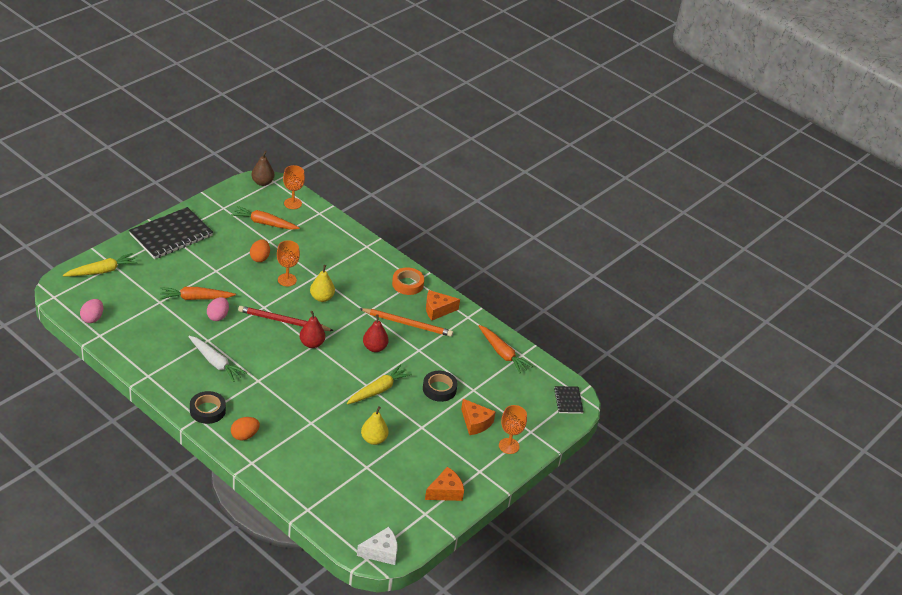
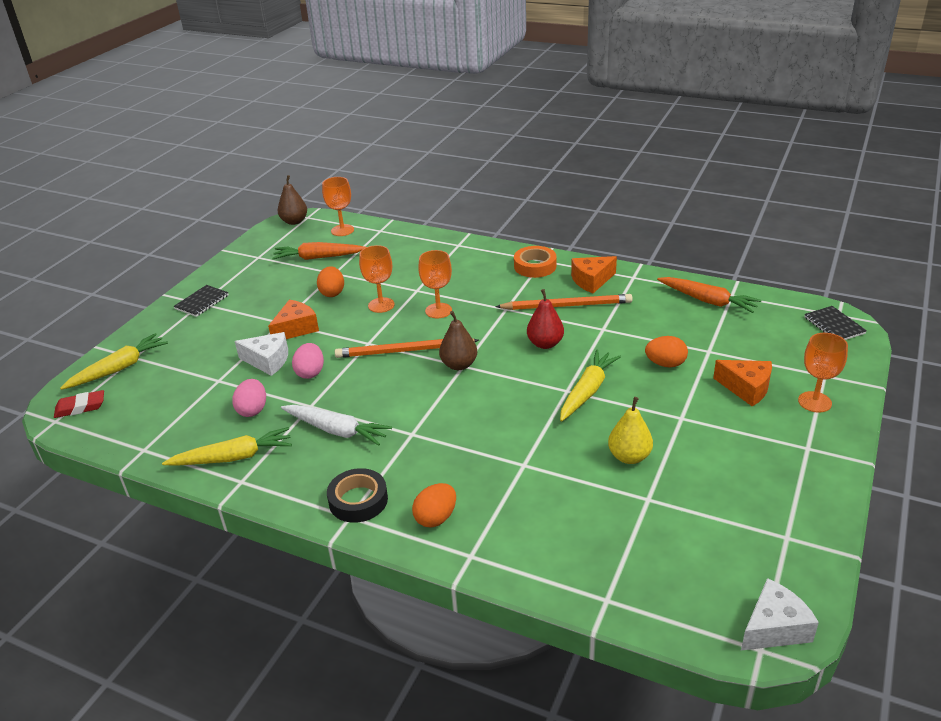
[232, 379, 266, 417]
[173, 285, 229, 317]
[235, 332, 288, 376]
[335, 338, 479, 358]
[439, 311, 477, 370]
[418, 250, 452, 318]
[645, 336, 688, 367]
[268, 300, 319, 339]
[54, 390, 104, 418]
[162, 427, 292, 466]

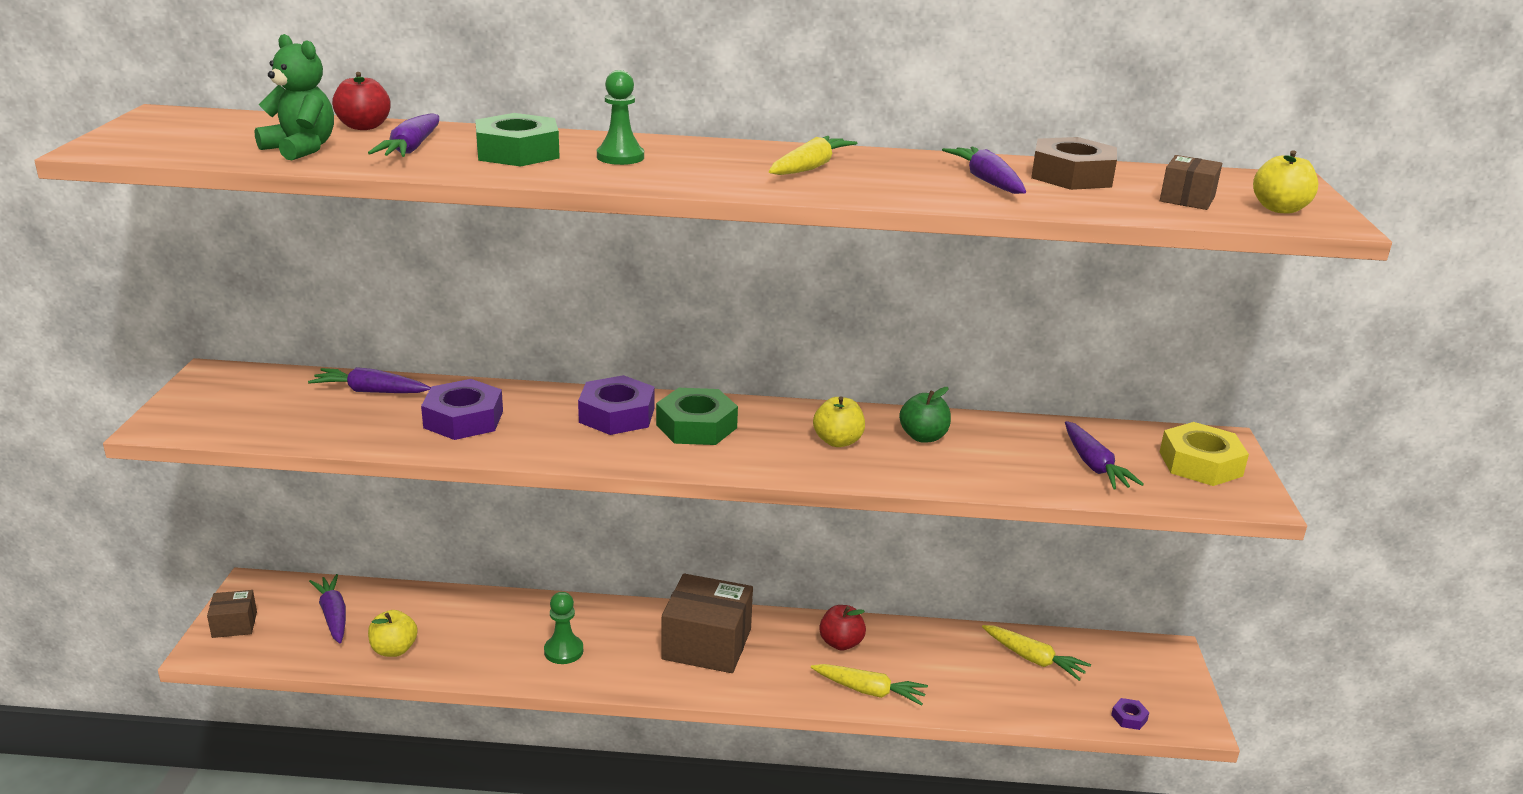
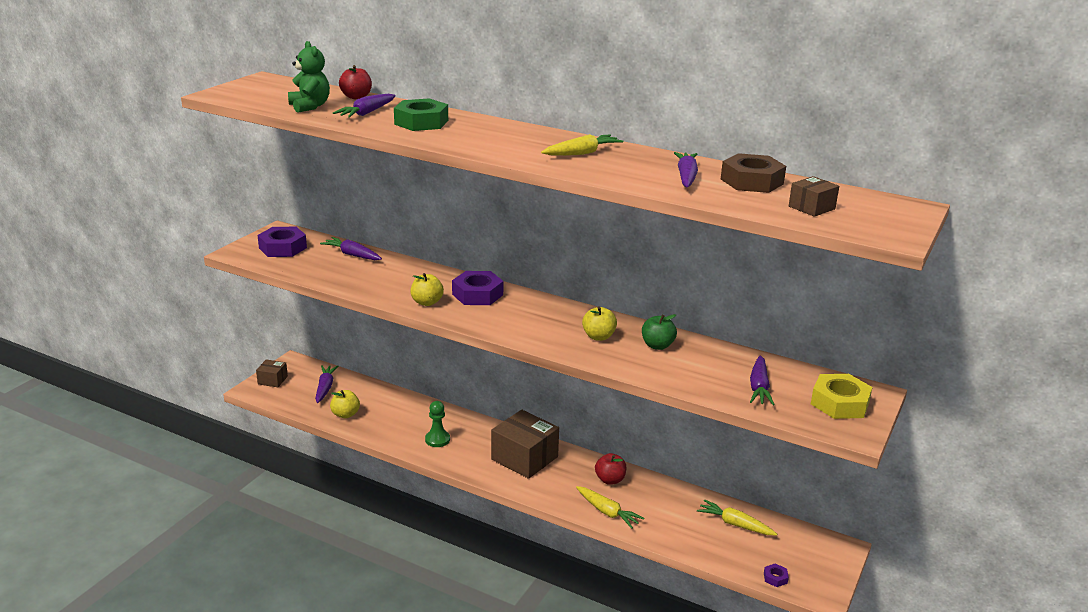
[257, 227, 307, 257]
[597, 70, 644, 165] (first image)
[656, 388, 738, 445] (first image)
[697, 499, 777, 535]
[410, 273, 444, 306]

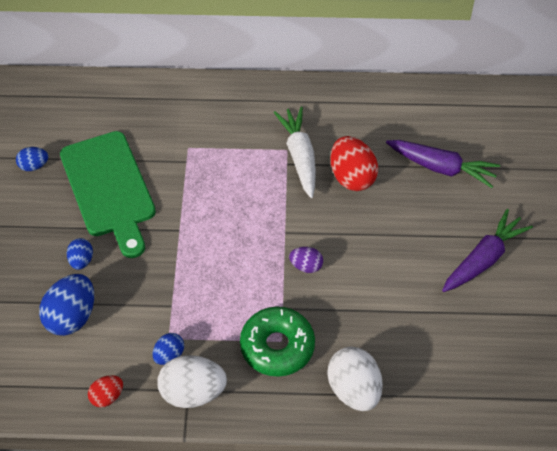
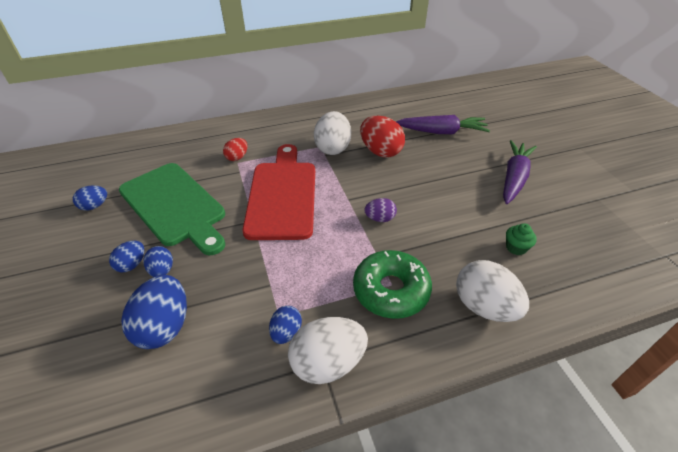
[223, 138, 247, 161]
[314, 111, 351, 155]
[109, 241, 144, 272]
[242, 144, 315, 240]
[506, 223, 537, 255]

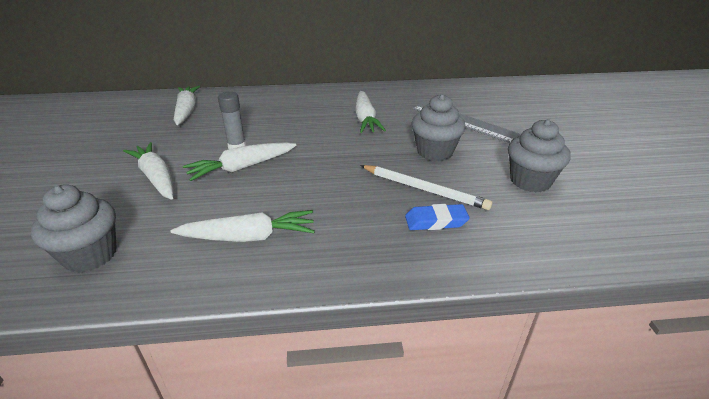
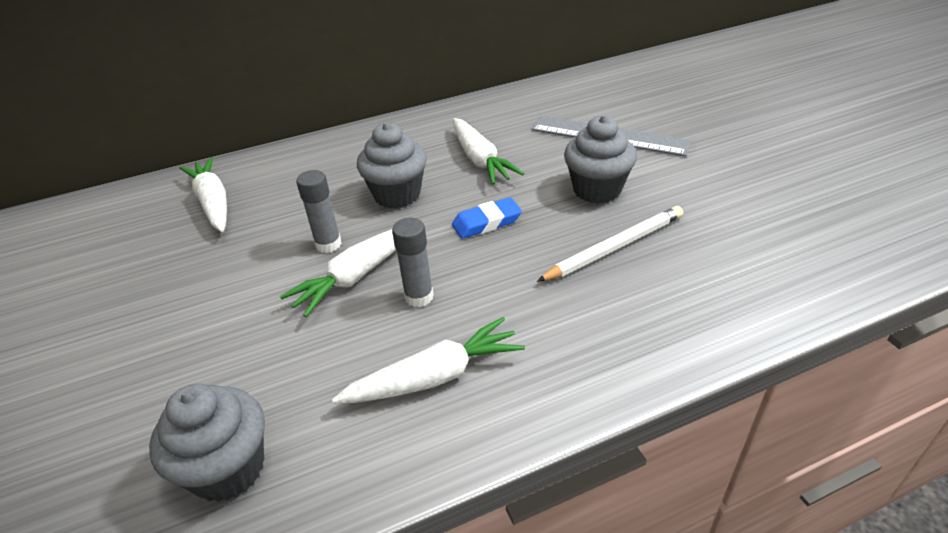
[123, 142, 174, 200] (first image)
[537, 206, 683, 282]
[452, 197, 522, 239]
[357, 122, 427, 209]
[392, 218, 434, 307]

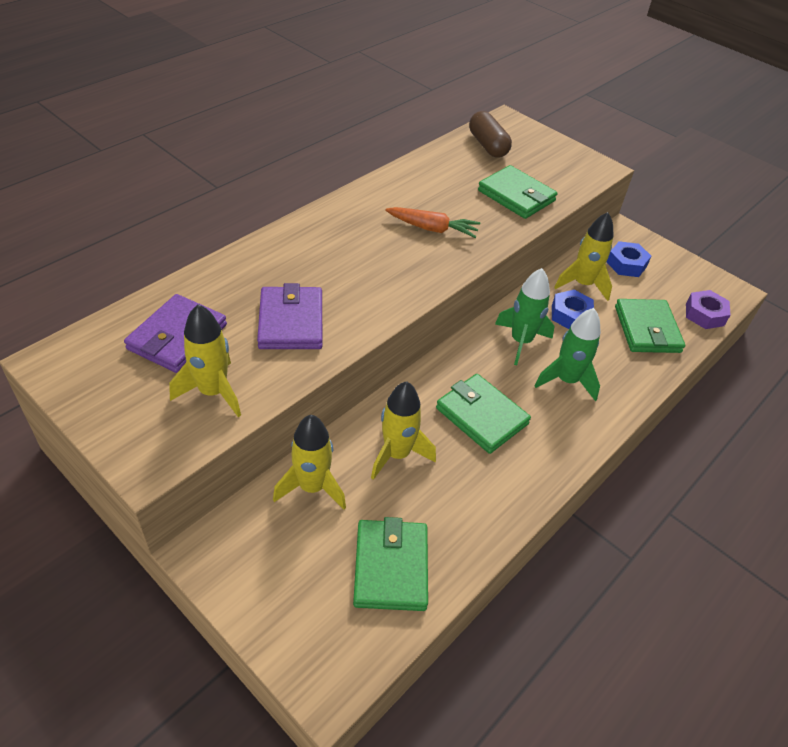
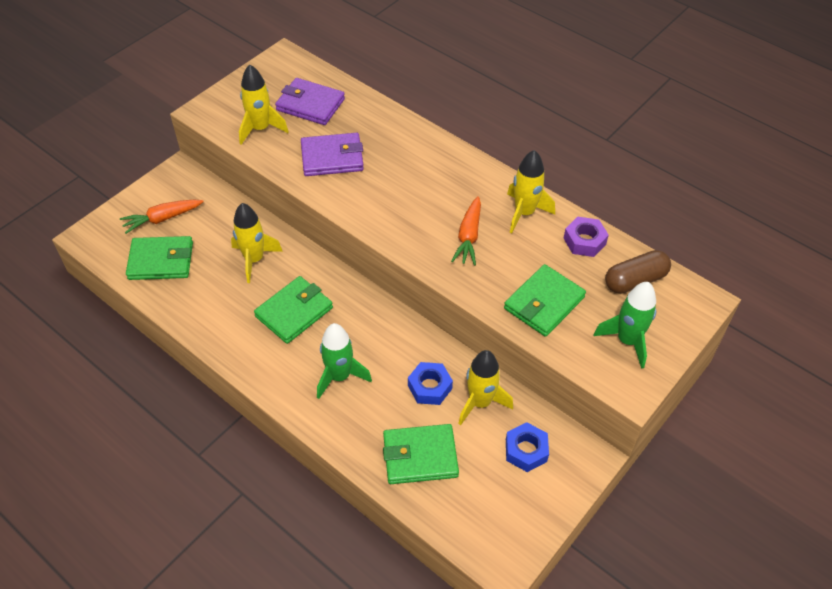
[507, 150, 555, 233]
[594, 282, 656, 369]
[563, 217, 609, 257]
[120, 200, 204, 234]

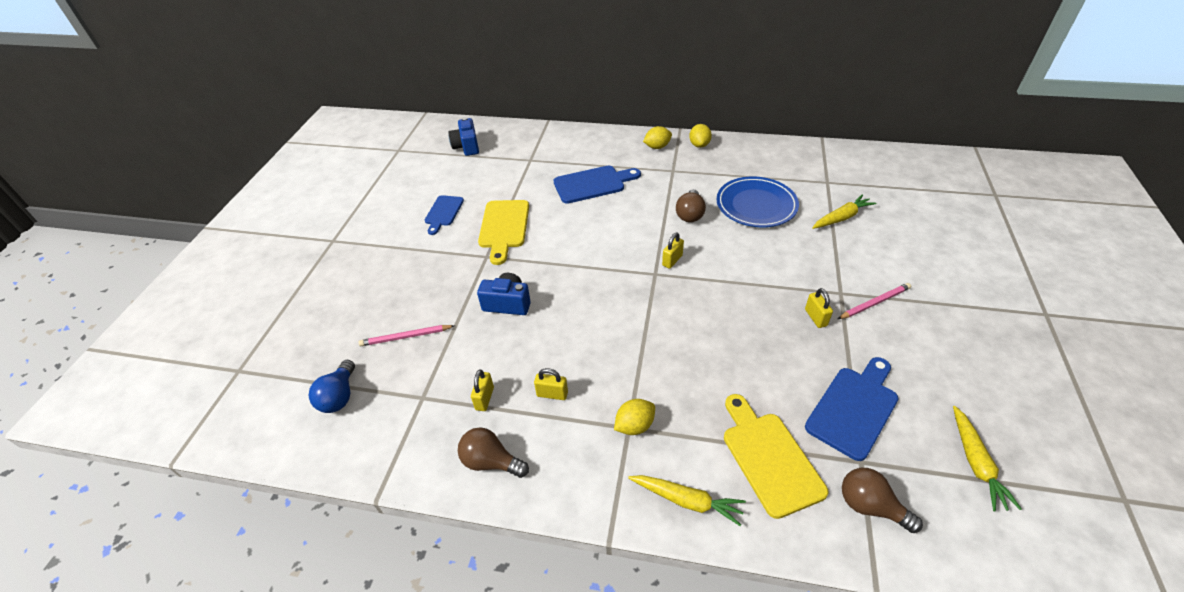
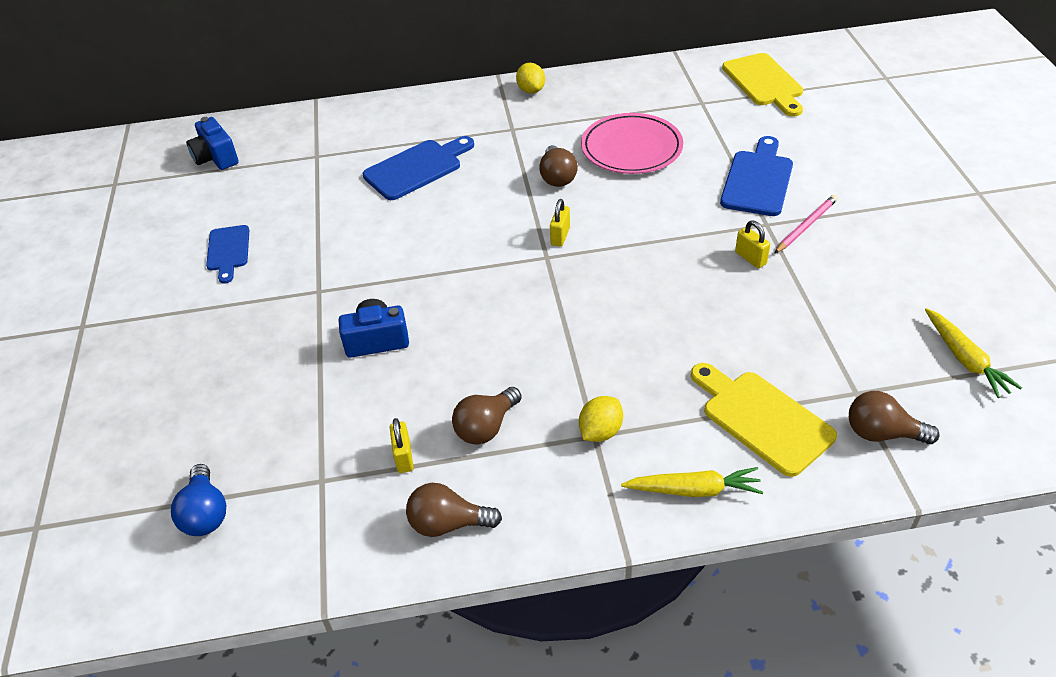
[358, 325, 455, 346] (first image)
[722, 53, 803, 117]
[452, 387, 522, 445]
[643, 126, 672, 149] (first image)
[581, 113, 683, 174]
[720, 136, 793, 216]
[812, 194, 876, 229] (first image)

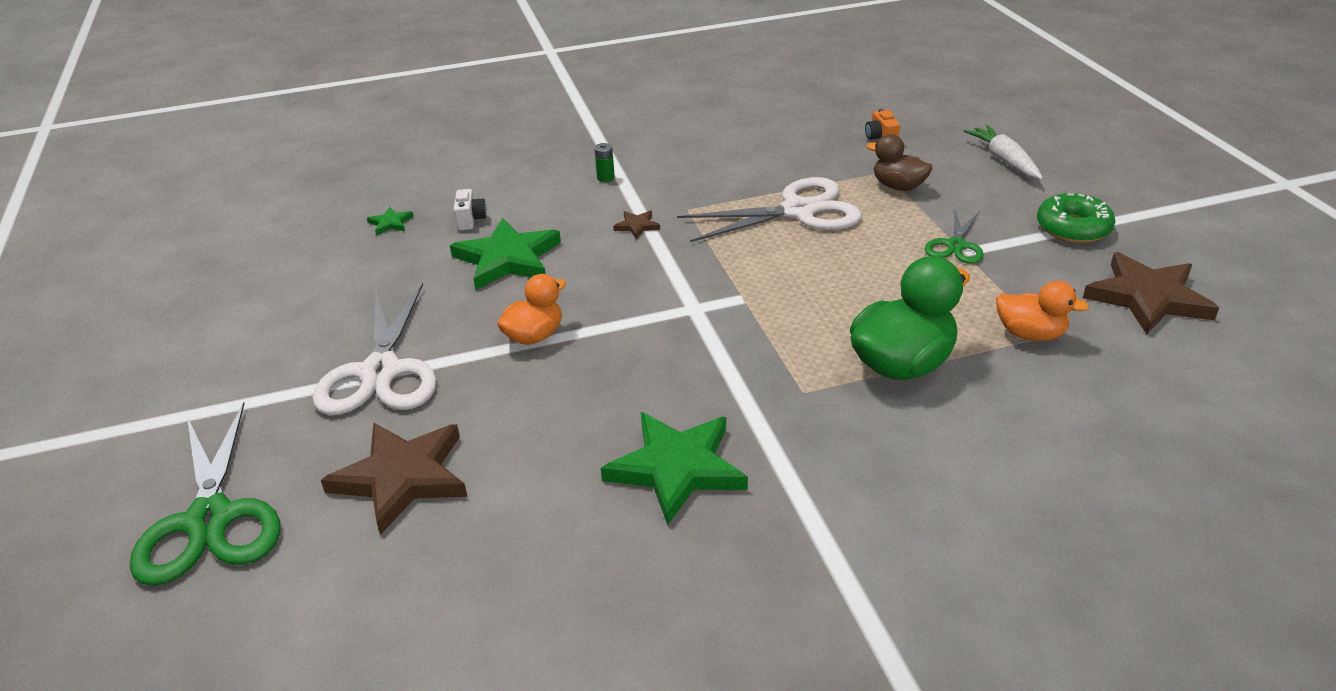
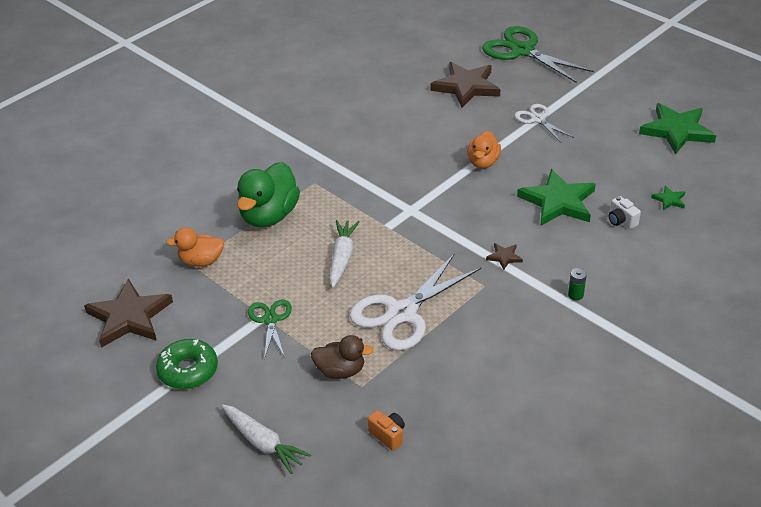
[515, 104, 574, 143]
[639, 103, 716, 155]
[330, 220, 359, 288]

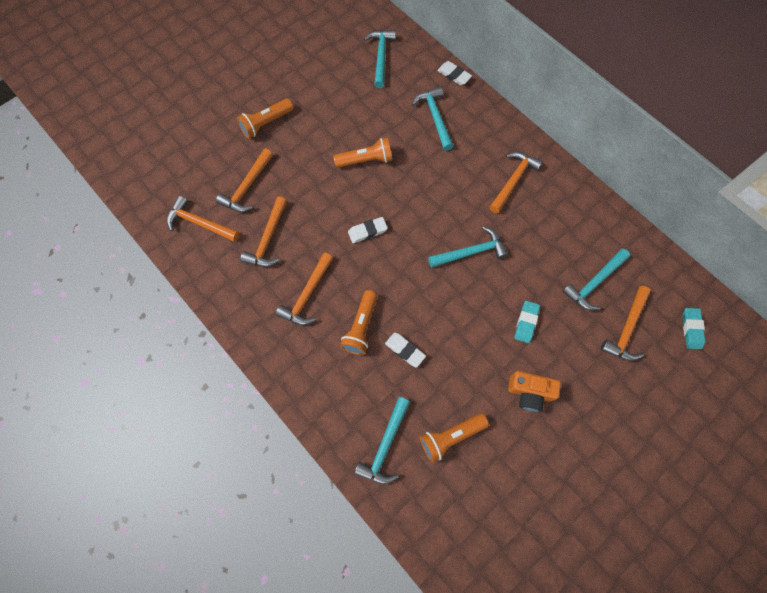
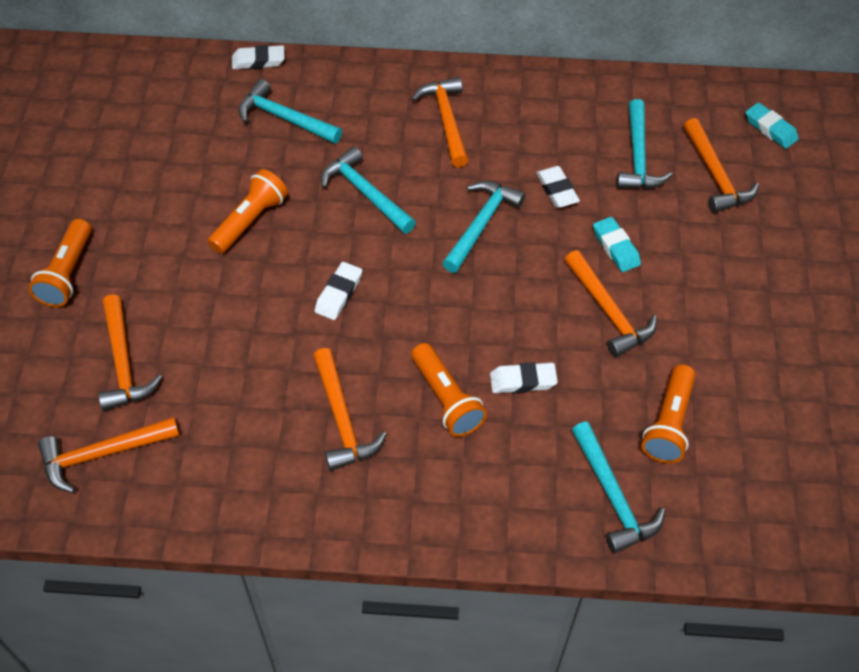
[565, 250, 657, 357]
[321, 147, 416, 234]
[508, 371, 561, 412] (first image)
[536, 166, 580, 208]

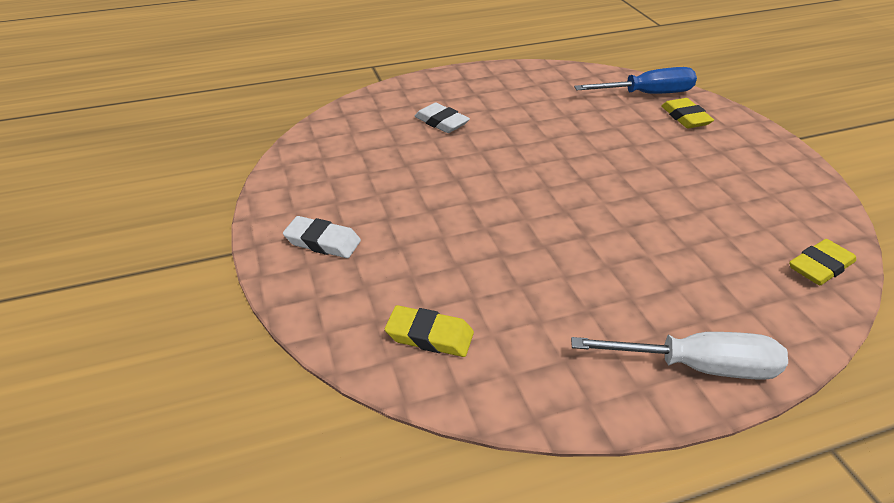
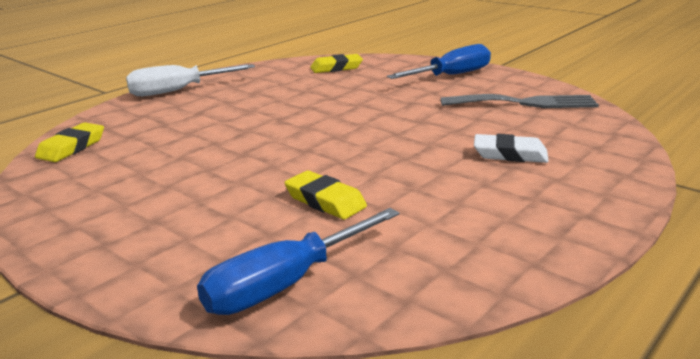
[387, 44, 491, 79]
[284, 171, 367, 219]
[441, 94, 599, 108]

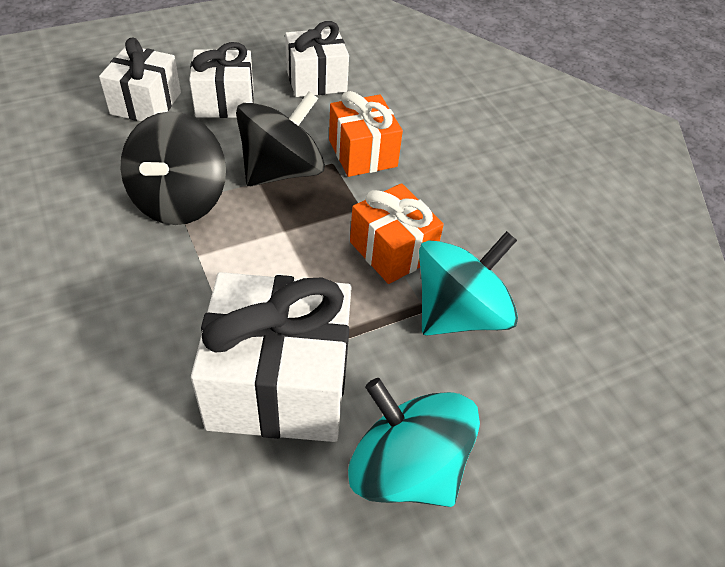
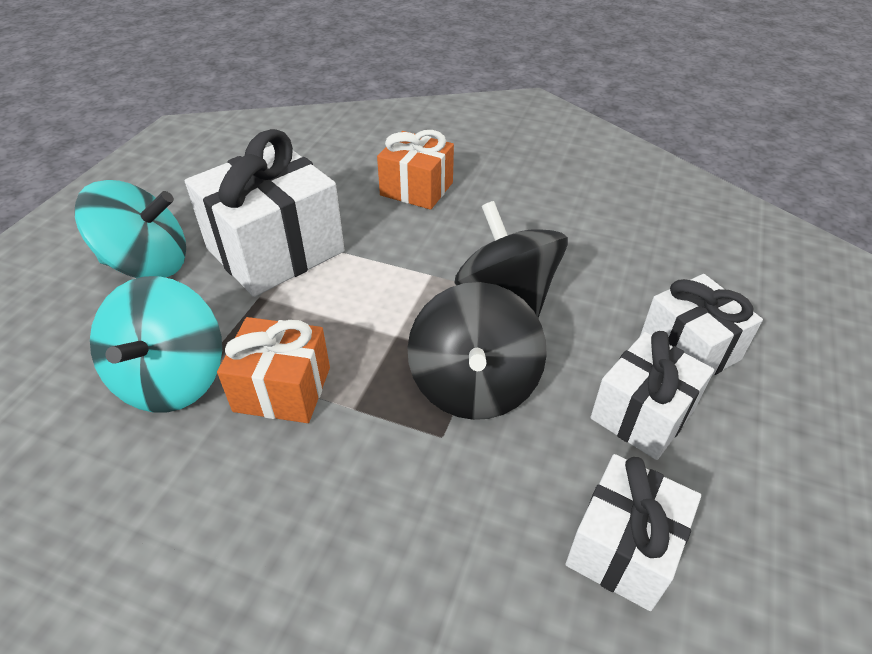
[377, 130, 454, 210]

